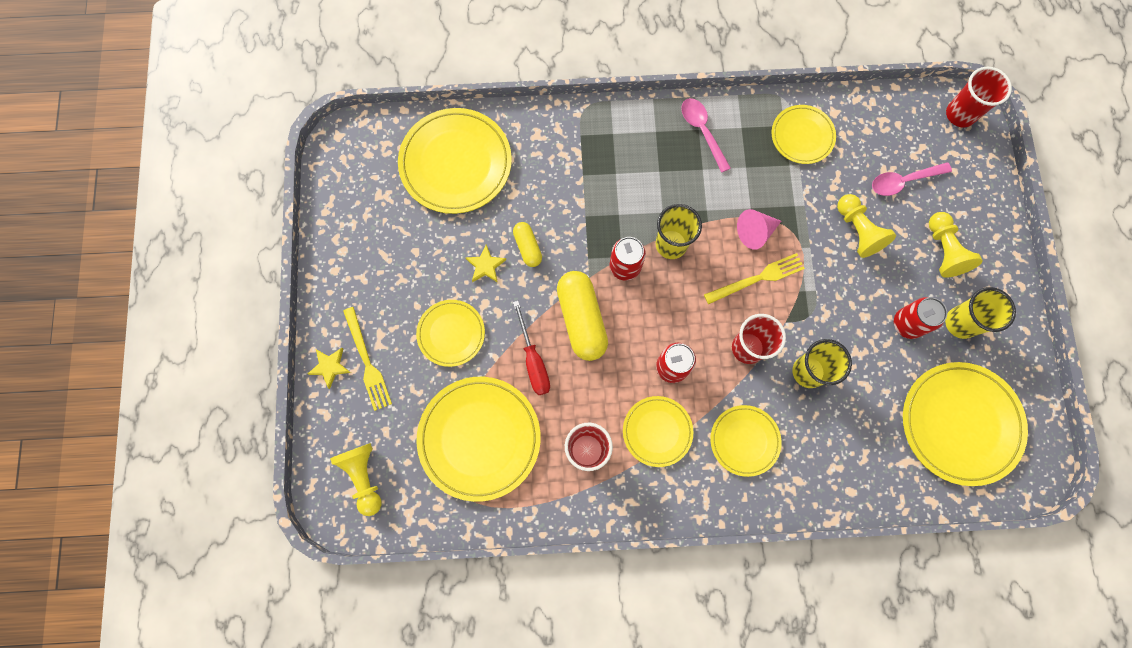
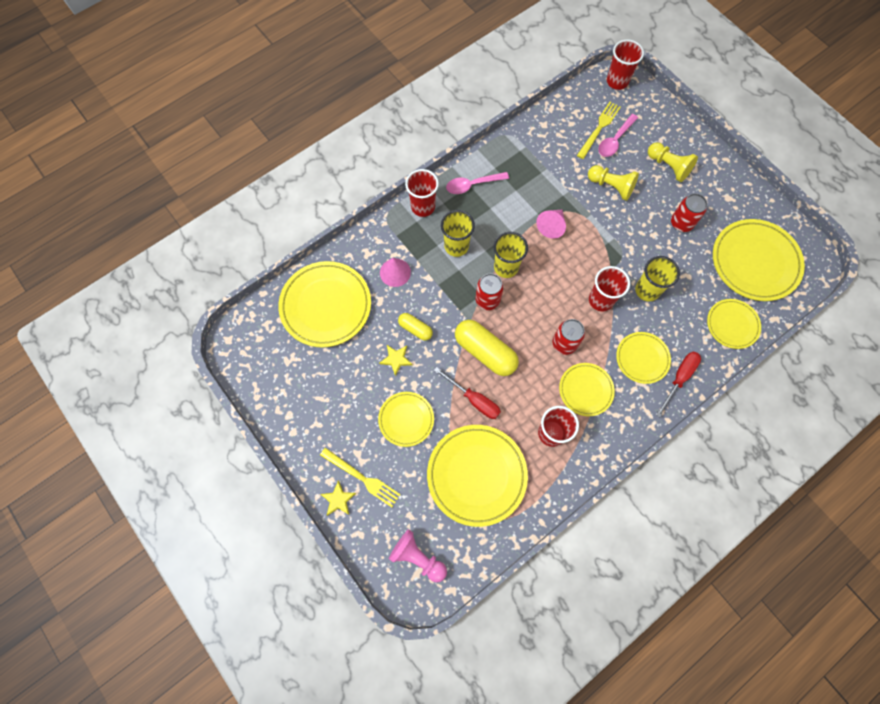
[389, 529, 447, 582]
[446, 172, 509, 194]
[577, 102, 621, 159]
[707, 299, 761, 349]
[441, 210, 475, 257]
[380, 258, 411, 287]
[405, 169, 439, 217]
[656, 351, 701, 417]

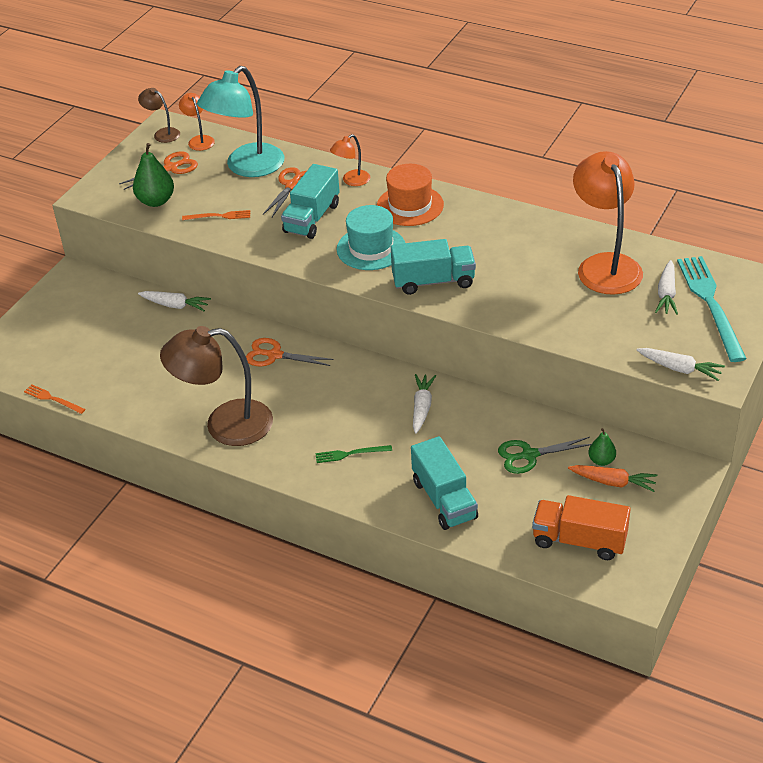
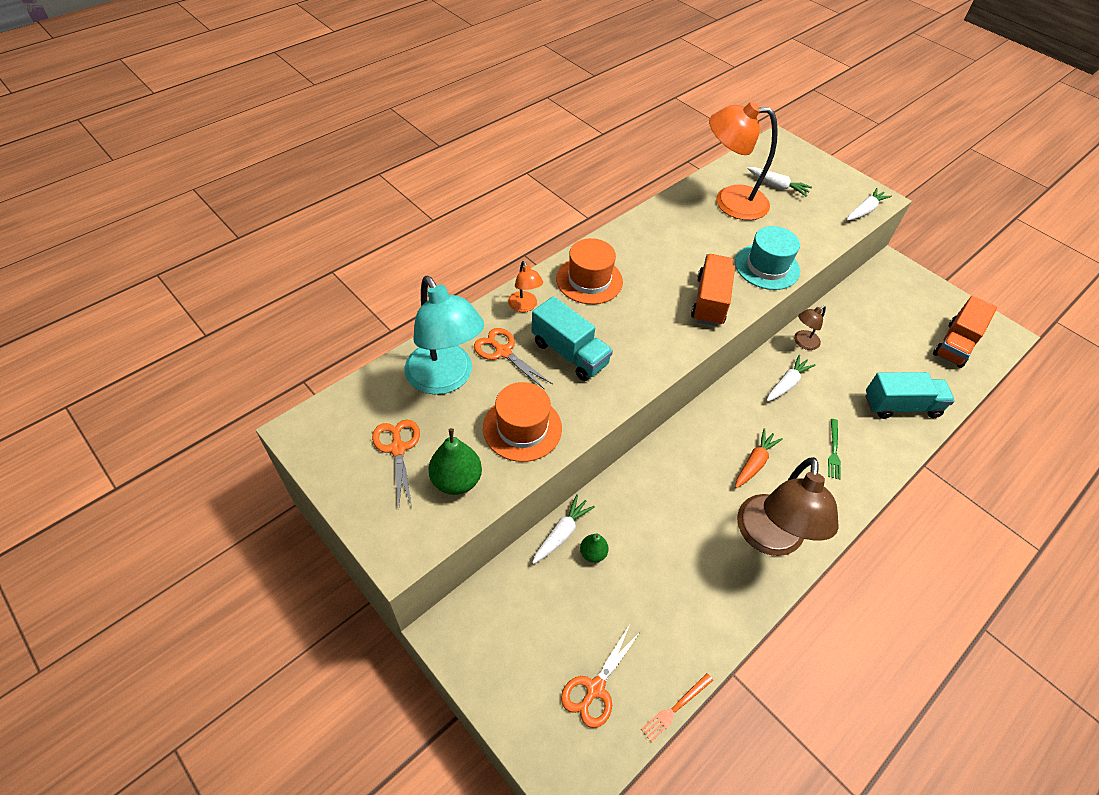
[794, 306, 826, 350]
[179, 93, 215, 151] (first image)
[483, 382, 562, 462]
[561, 626, 641, 728]
[735, 226, 800, 290]
[691, 254, 735, 326]
[767, 355, 815, 402]
[498, 437, 591, 474] (first image)
[735, 428, 783, 488]
[580, 534, 609, 563]
[677, 256, 747, 362] (first image)

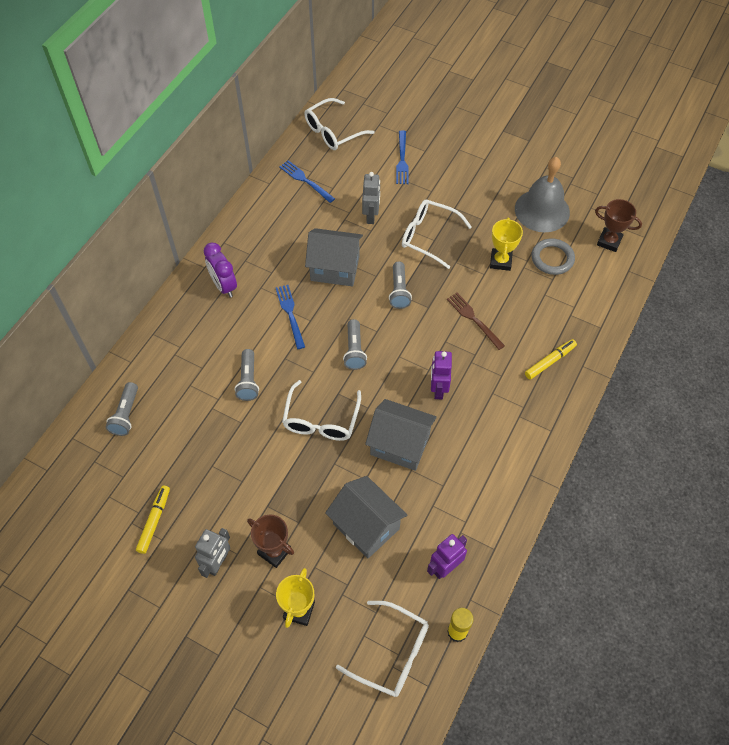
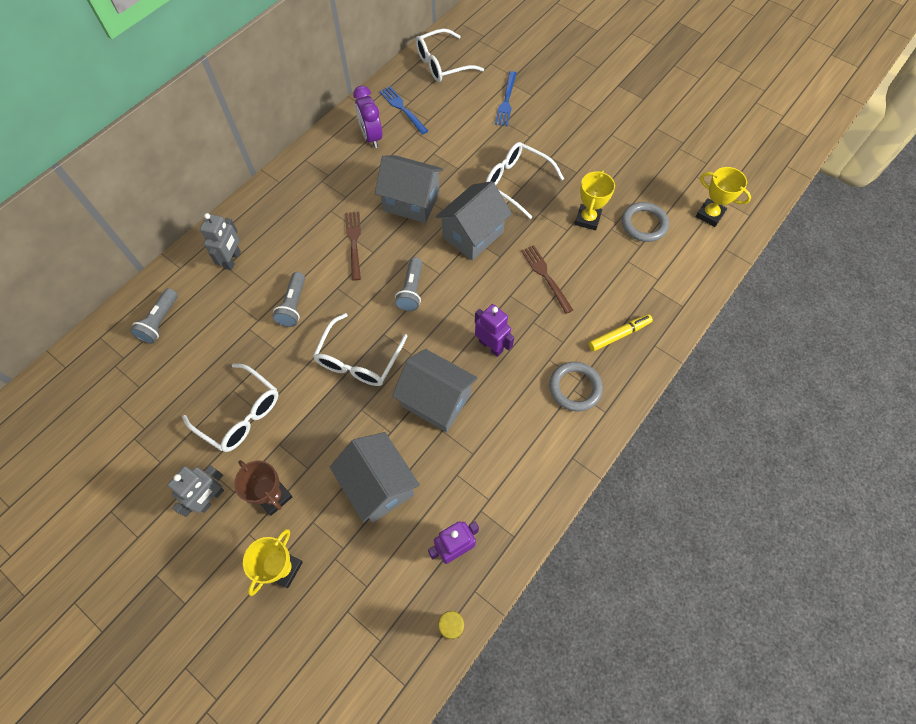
[136, 485, 170, 554] (first image)
[353, 86, 382, 148]
[345, 212, 361, 281]
[182, 364, 278, 452]
[200, 213, 241, 270]
[436, 181, 512, 261]
[475, 304, 514, 357]
[515, 157, 570, 232] (first image)
[695, 167, 751, 227]
[549, 362, 603, 411]

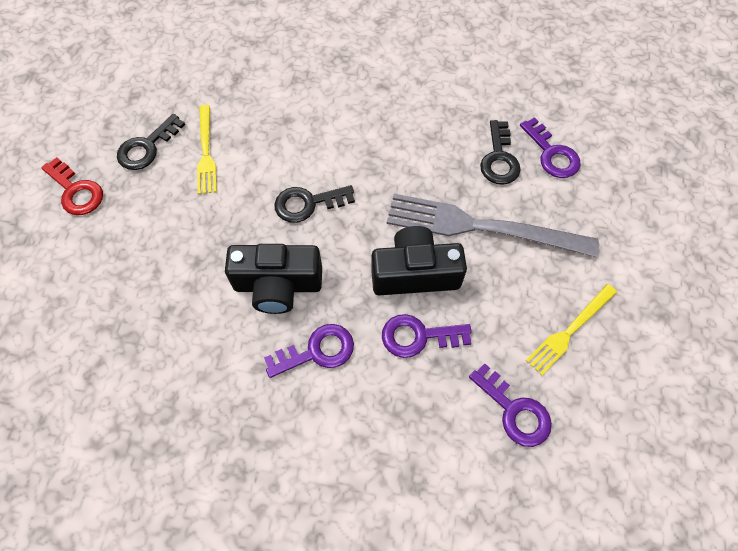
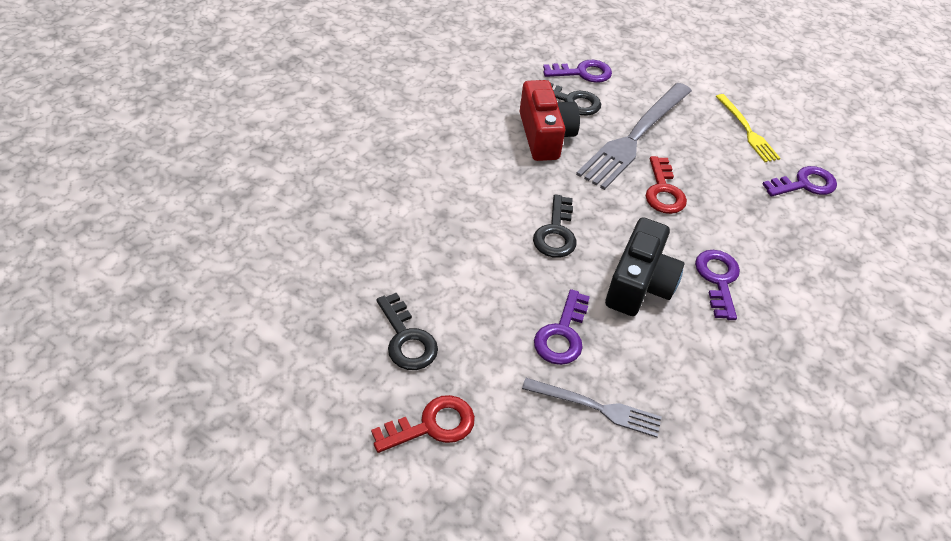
[197, 105, 217, 194] (first image)
[646, 156, 687, 214]
[534, 289, 590, 365]
[519, 80, 580, 161]
[522, 378, 662, 438]

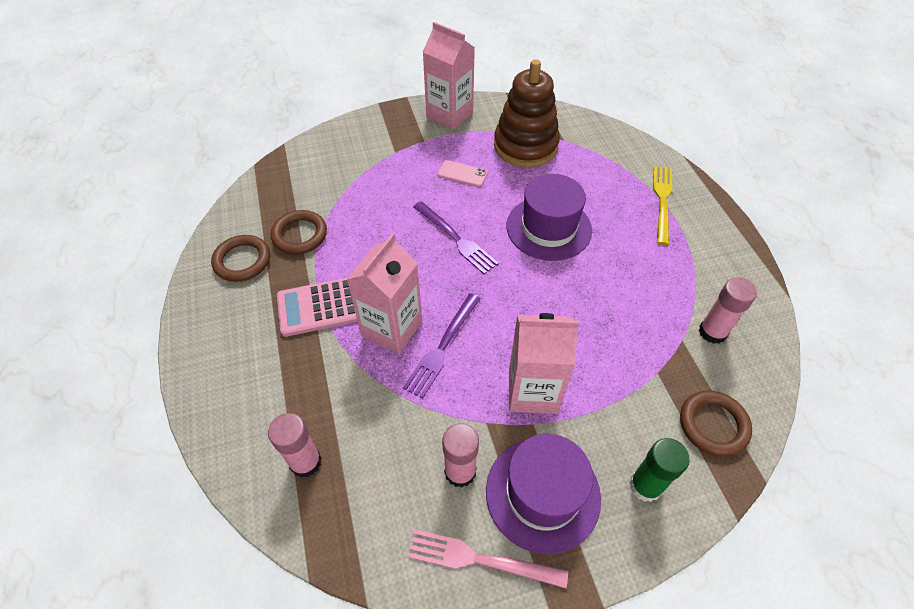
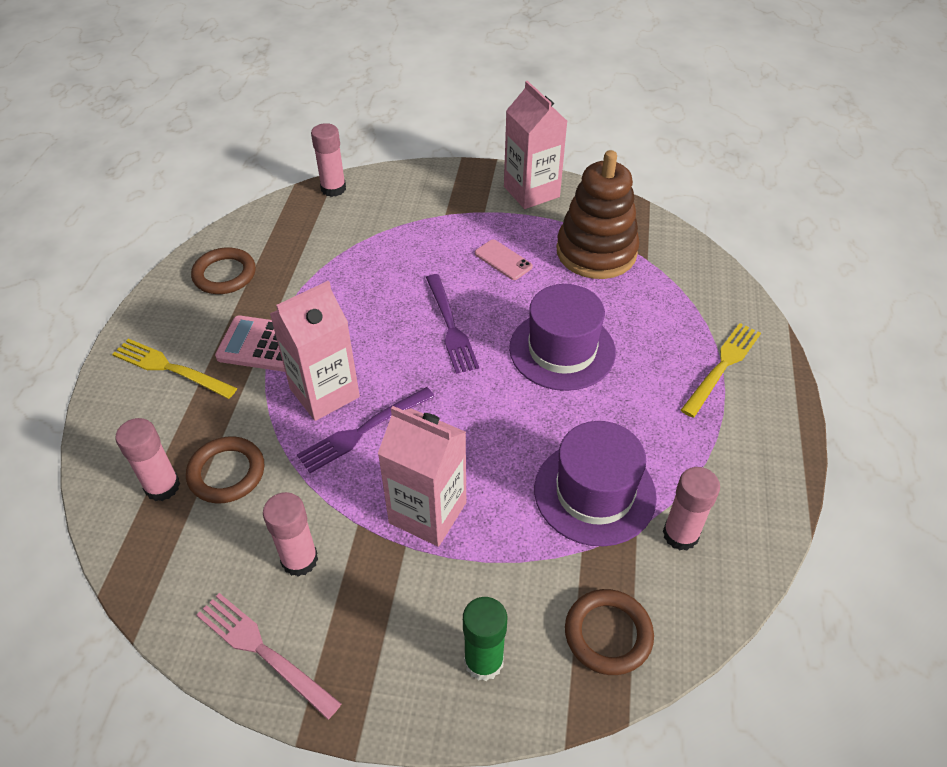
[186, 437, 264, 503]
[534, 421, 657, 546]
[112, 339, 237, 399]
[311, 123, 346, 197]

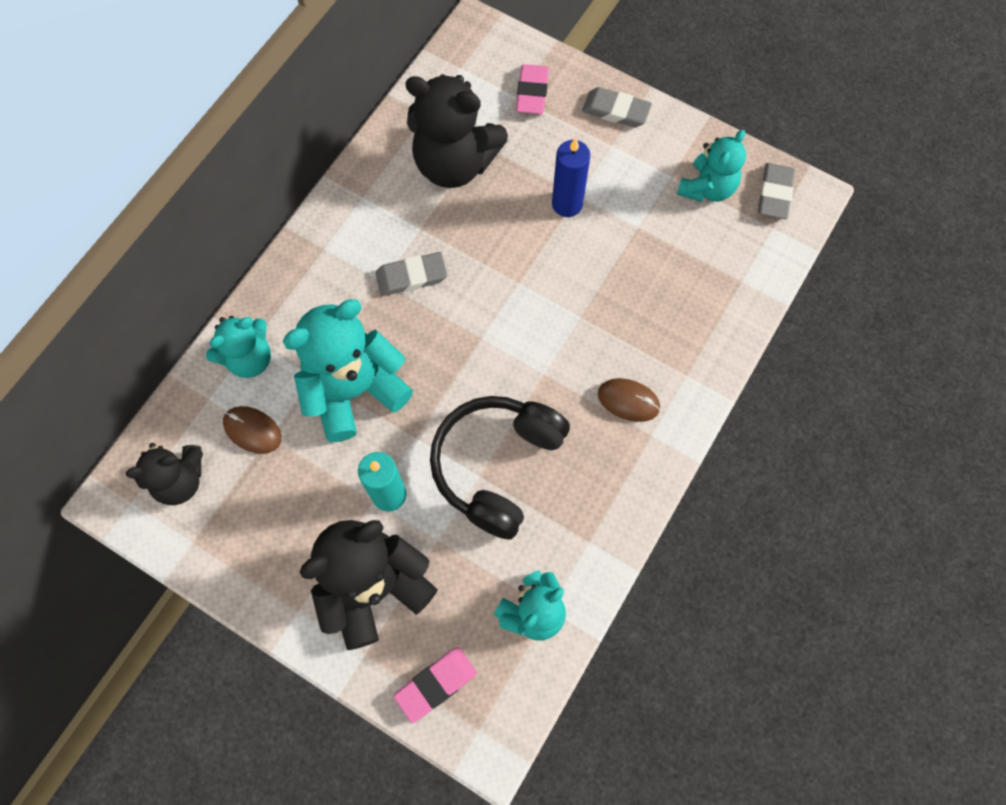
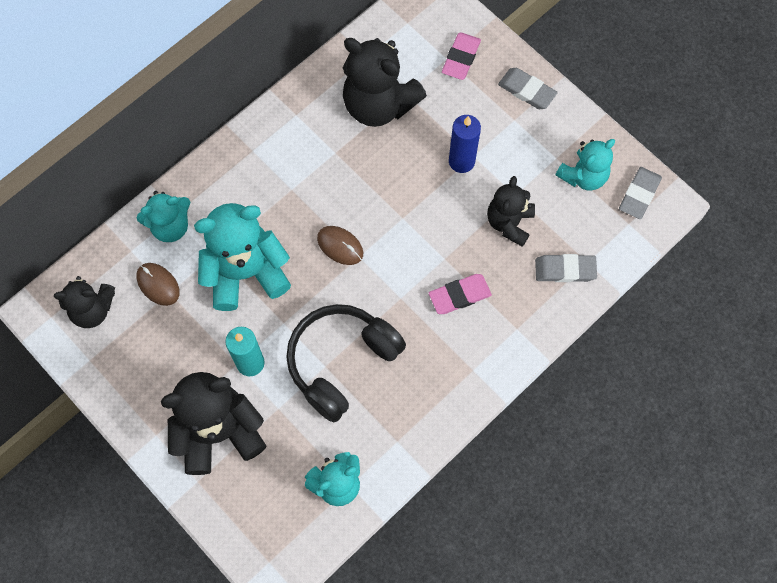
[535, 254, 597, 282]
[429, 274, 492, 314]
[317, 226, 363, 265]
[487, 176, 535, 247]

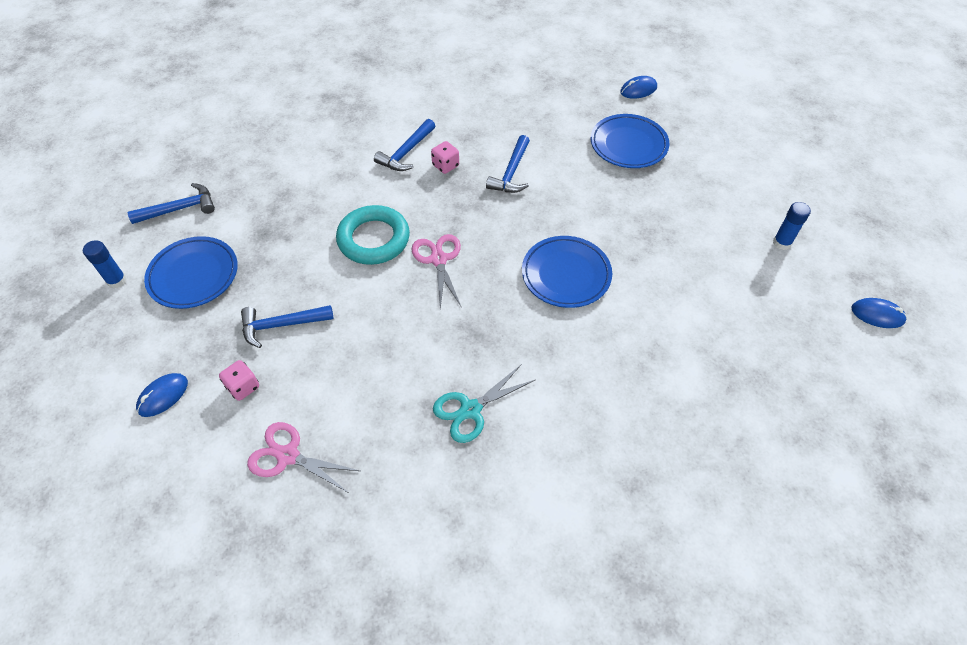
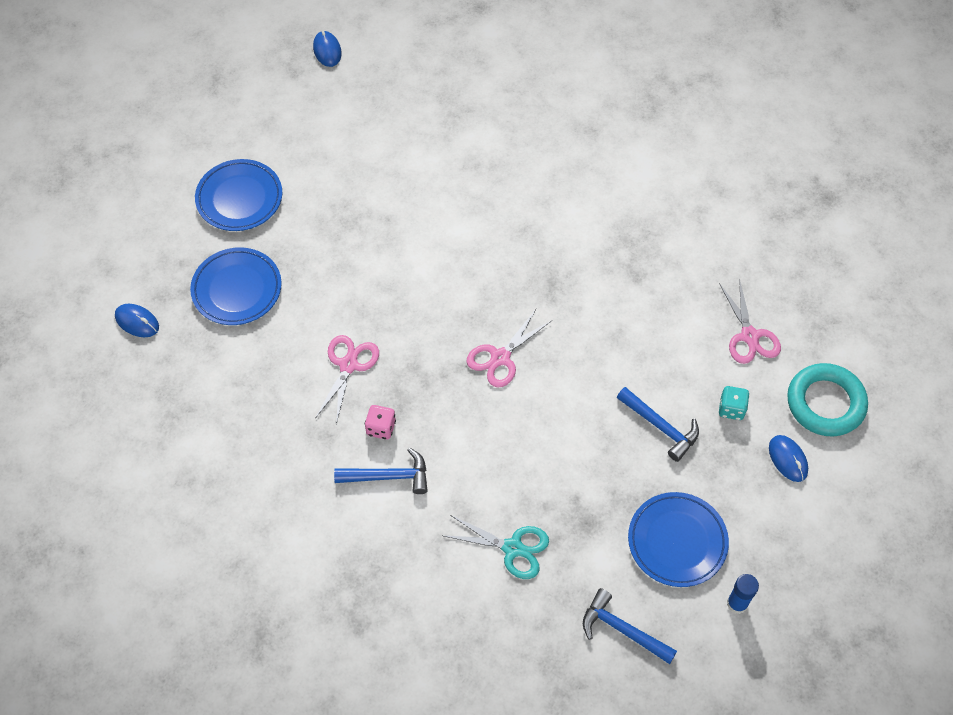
[769, 435, 808, 482]
[719, 386, 750, 420]
[787, 363, 868, 436]
[444, 515, 549, 579]
[316, 335, 379, 424]
[195, 159, 282, 231]
[773, 202, 811, 250] (first image)

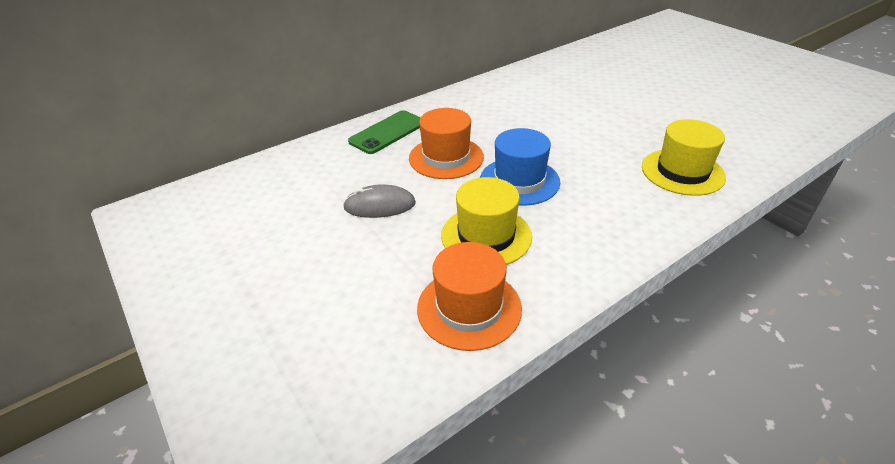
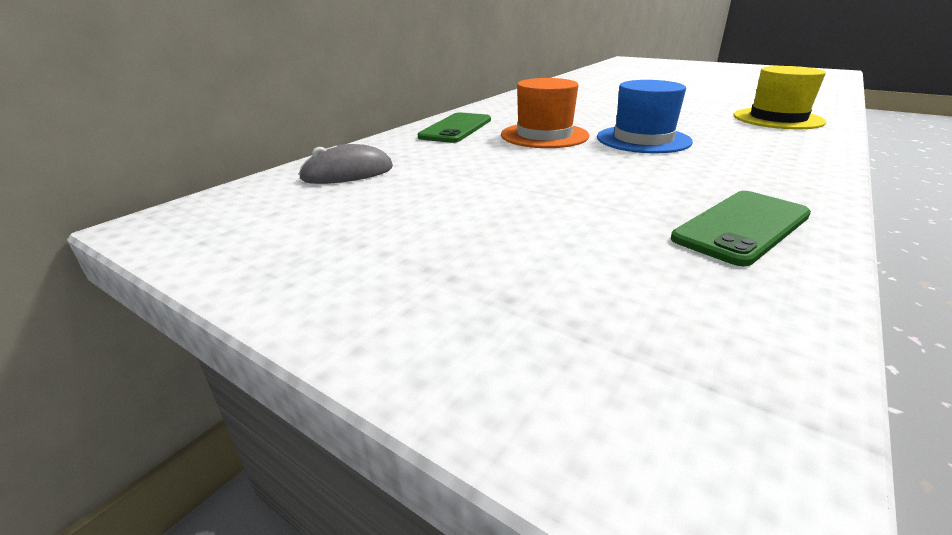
[299, 144, 393, 184]
[671, 191, 811, 266]
[441, 177, 532, 265] (first image)

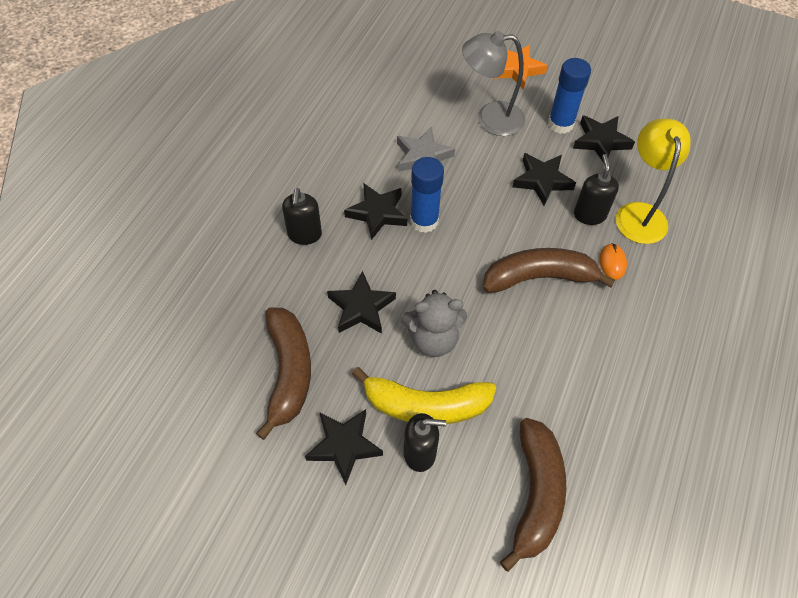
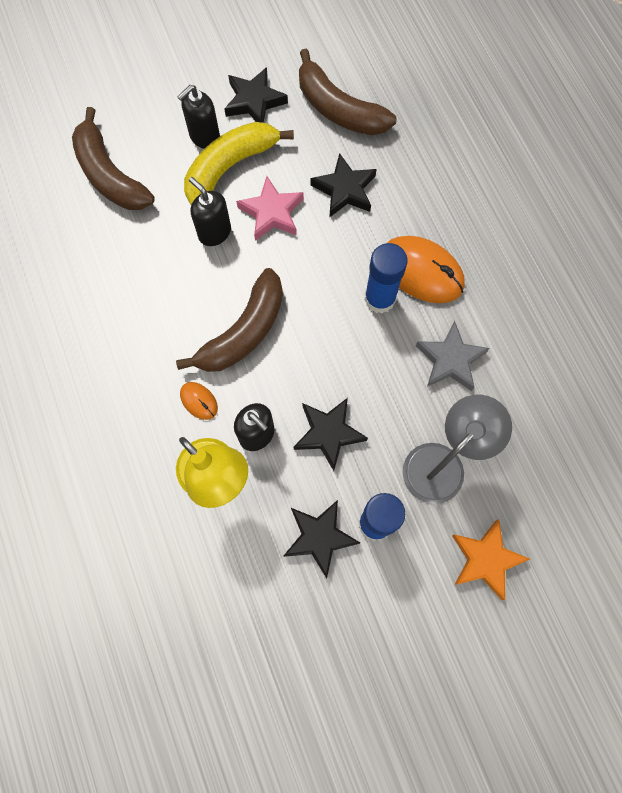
[189, 177, 231, 246]
[387, 236, 465, 303]
[236, 176, 304, 241]

